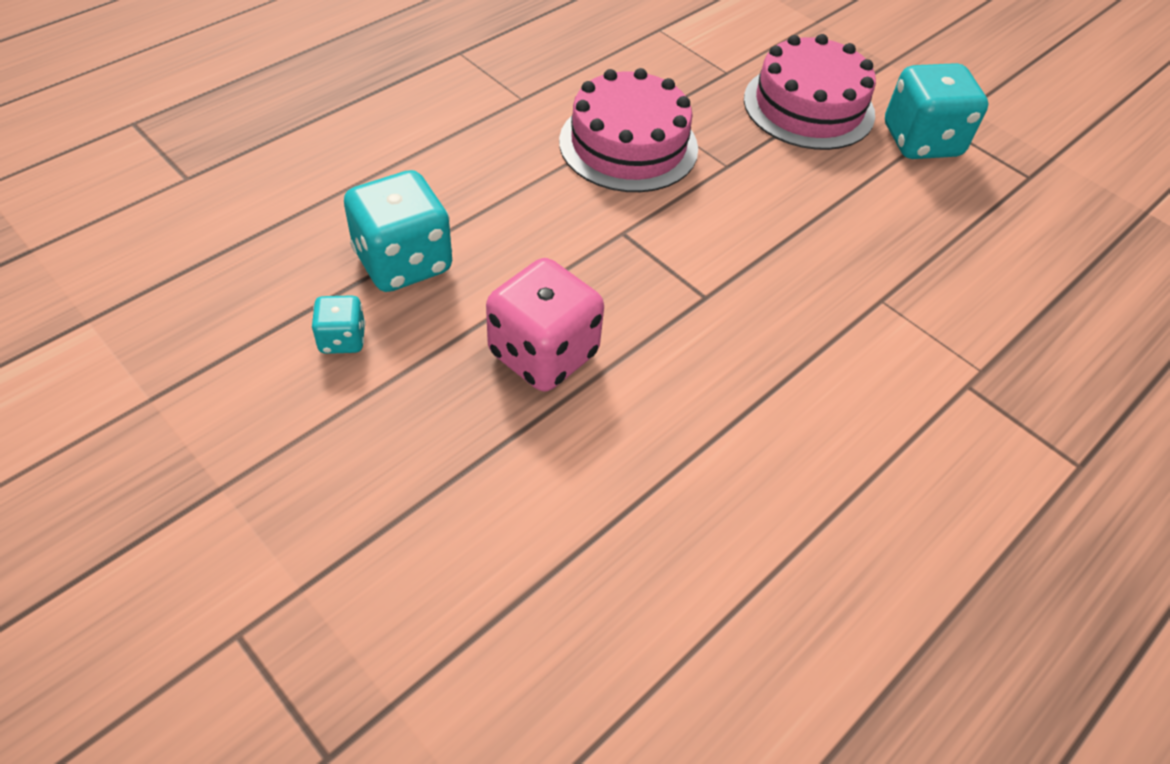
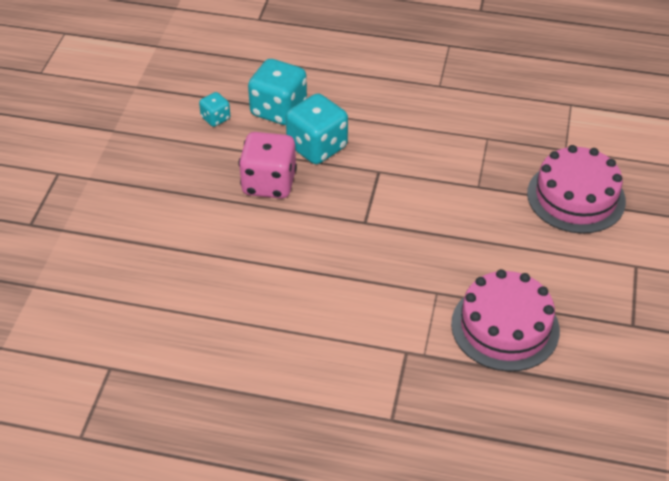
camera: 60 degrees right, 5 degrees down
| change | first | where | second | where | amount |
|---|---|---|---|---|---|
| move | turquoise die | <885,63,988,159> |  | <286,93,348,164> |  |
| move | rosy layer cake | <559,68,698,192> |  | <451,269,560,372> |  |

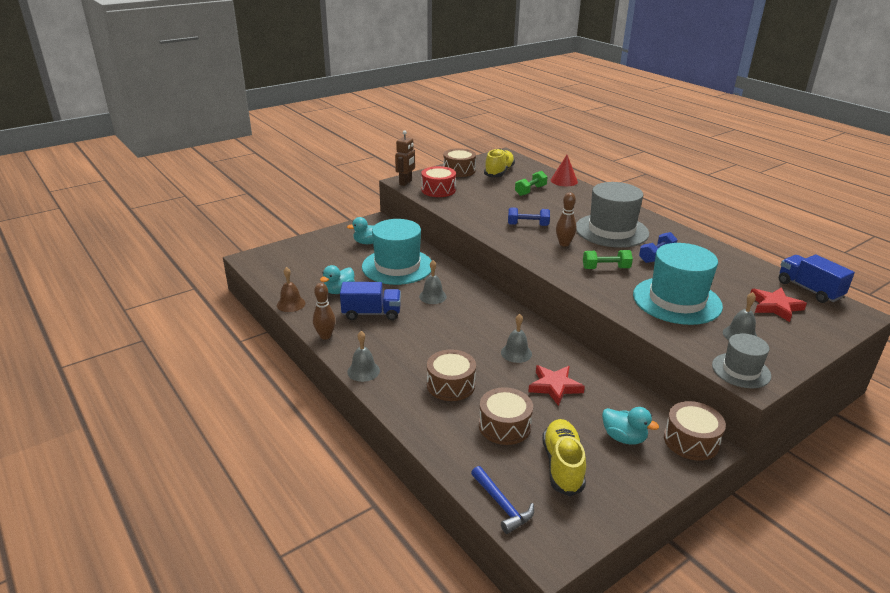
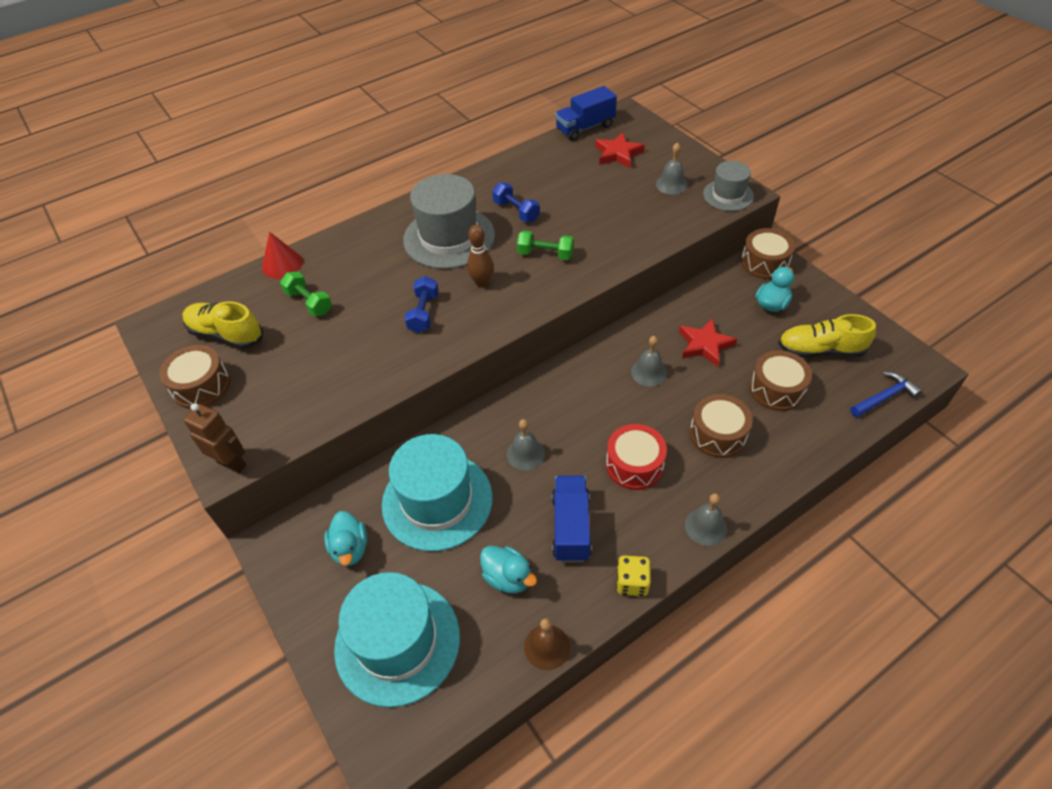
camera: 85 degrees left, 20 degrees up
| change | first | where | second | where | amount |
|---|---|---|---|---|---|
| move | crimson snare drum | <421,166,456,197> |  | <606,424,667,490> |  |
| move | turquoise tall hat | <633,243,723,325> |  | <334,572,460,707> |  |
| rotate | emerald hand weight | <583,250,633,269> |  | <517,230,574,260> | 75 degrees counterclockwise |
| replace | brown bowling pin | <313,283,336,340> | golden die | <616,555,651,596> |  |

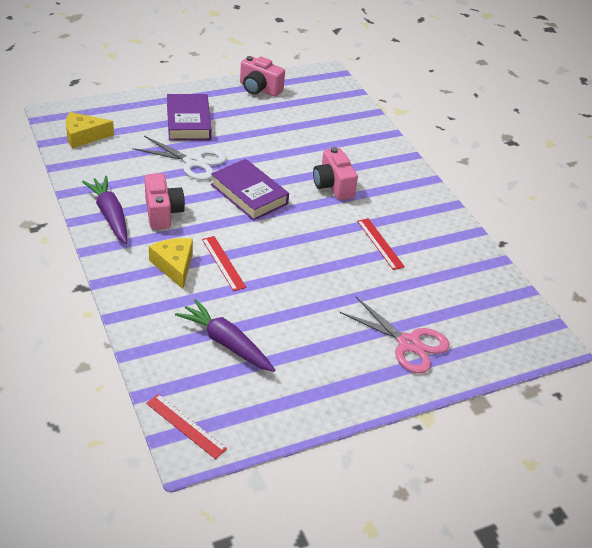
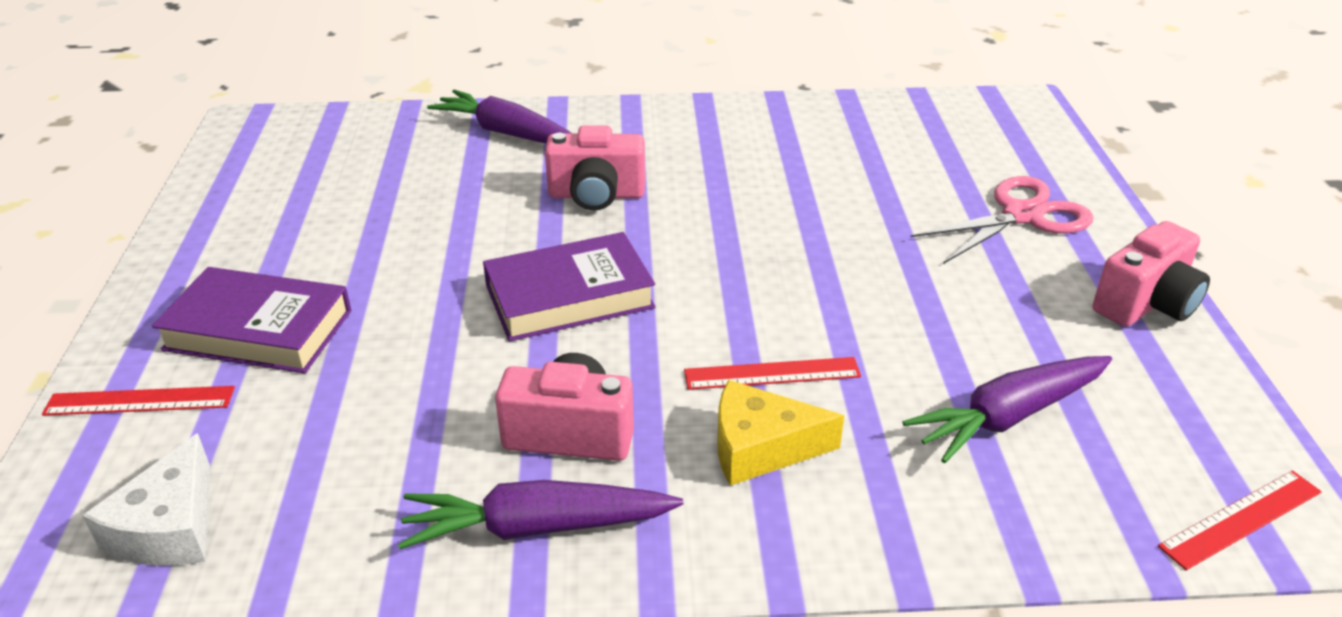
camera: 65 degrees left, 5 degrees down
| change | first | where | second | where | amount |
|---|---|---|---|---|---|
| move | rosy camera | <240,56,285,97> |  | <1092,221,1210,327> |  |
| recolor | golden cheese wedge | <66,112,114,148> | pure white cheese wedge | <82,433,210,566> |  |
| delete | pure white shears | <132,136,226,180> |  |  |  |
| move | crimson measuring stick | <357,218,405,270> |  | <42,386,235,416> |  |
| insert |  |  | royal purple toy carrot | <427,90,572,144> |  |

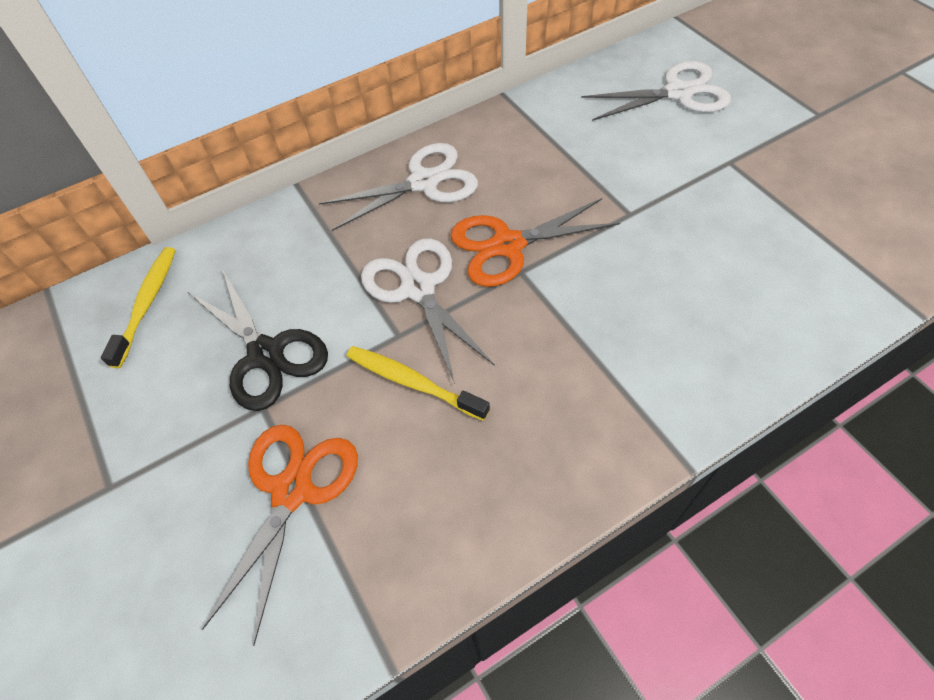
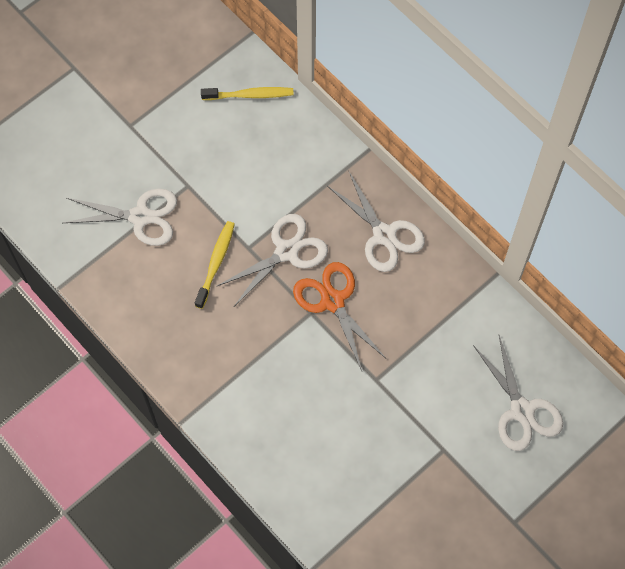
camera: 75 degrees right, 10 degrees up
| change | first | where | second | where | amount |
|---|---|---|---|---|---|
| delete | black shears | <188,269,328,411> |  |  |  |
| recolor | orange-coloured shears | <202,425,358,645> | pure white shears | <63,189,177,246> |  |

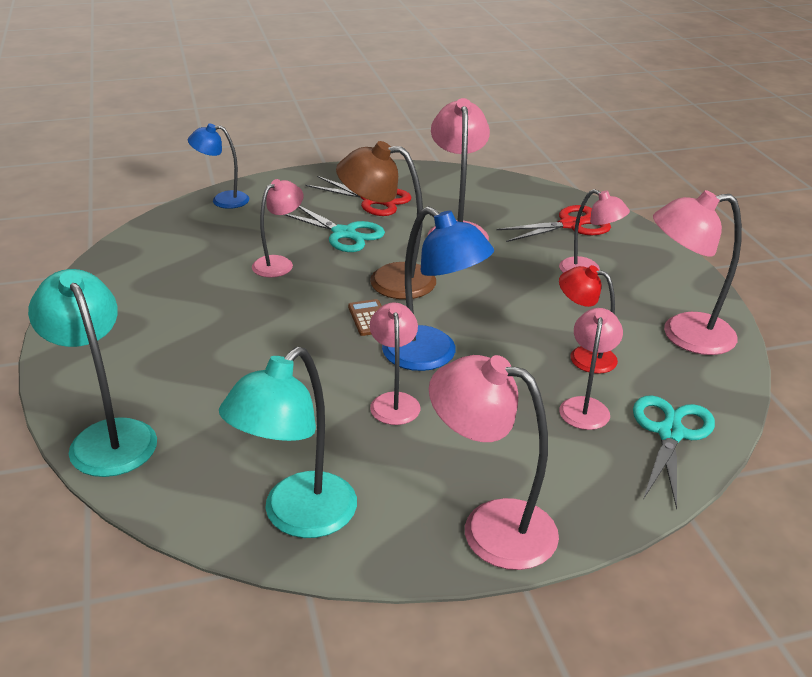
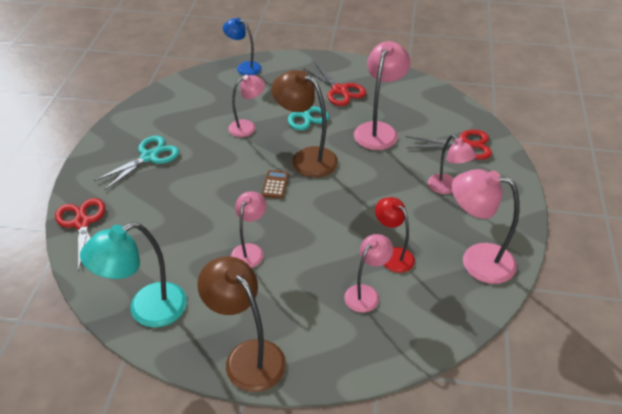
camera: 25 degrees right, 10 degrees up
| change | first | where | second | where | amount |
|---|---|---|---|---|---|
| delete | royal blue lamp | <382,207,494,371> |  |  |  |
| replace | turquoise lamp | <28,269,157,477> | crimson shears | <55,198,105,272> |  |
| recolor | rosy lamp | <429,355,559,570> | brown lamp | <197,257,286,392> |  |
| move | turquoise shears | <633,395,715,509> |  | <94,136,179,190> |  |

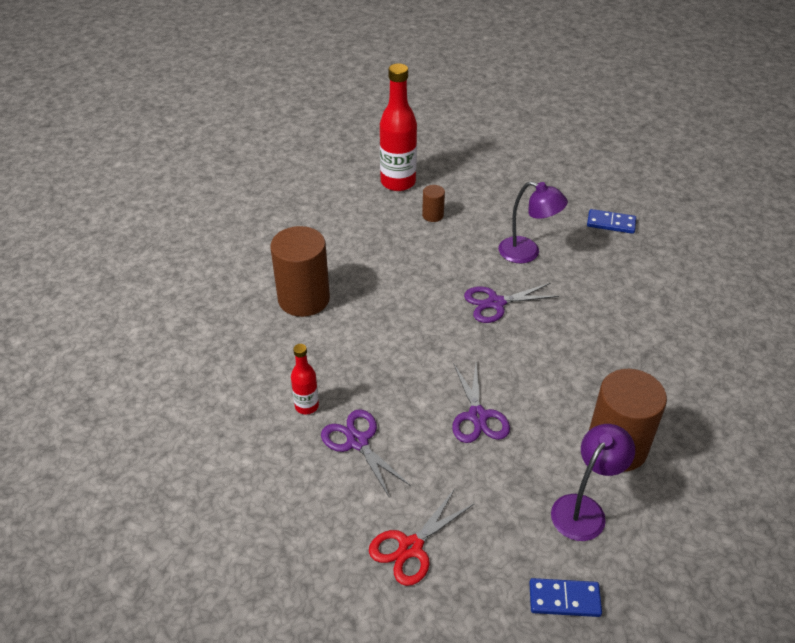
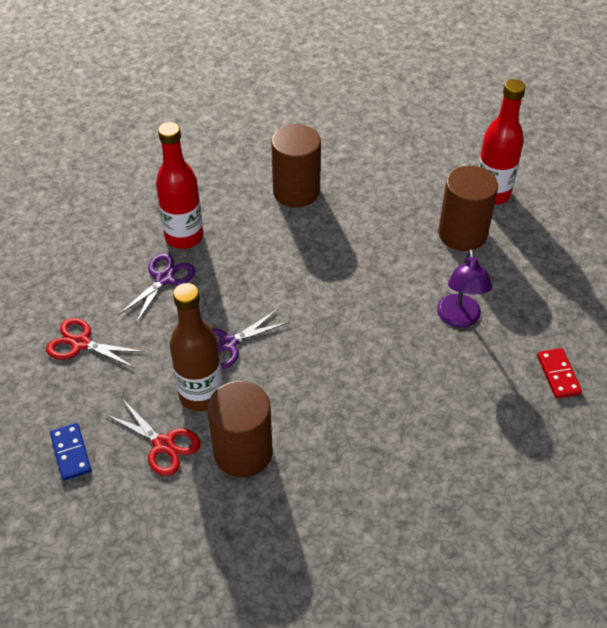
camera: 65 degrees right, 5 degrees up
| change | first | where | second | where | amount |
|---|---|---|---|---|---|
| resize | brown cylinder | <422,185,445,222> |  | <438,166,498,251> | x2.18 |
| recolor | royal blue domino | <587,209,636,234> | crimson domino | <537,348,582,398> |  |
| delete | royal purple shears | <464,283,559,323> |  |  |  |
| resize | crimson drink bottle | <291,344,319,414> |  | <156,122,203,249> | x1.90 |
| replace | royal purple lamp | <551,424,635,541> | crimson shears | <105,399,201,476> |  |
| insert |  |  | brown drink bottle | <170,283,223,411> |  |

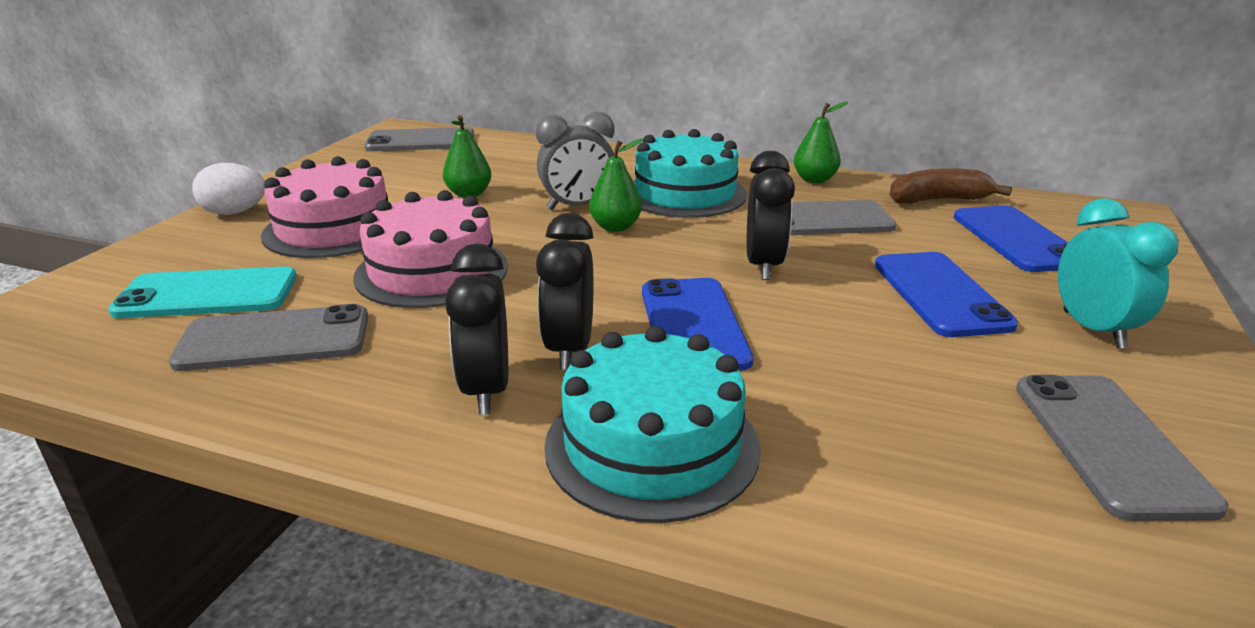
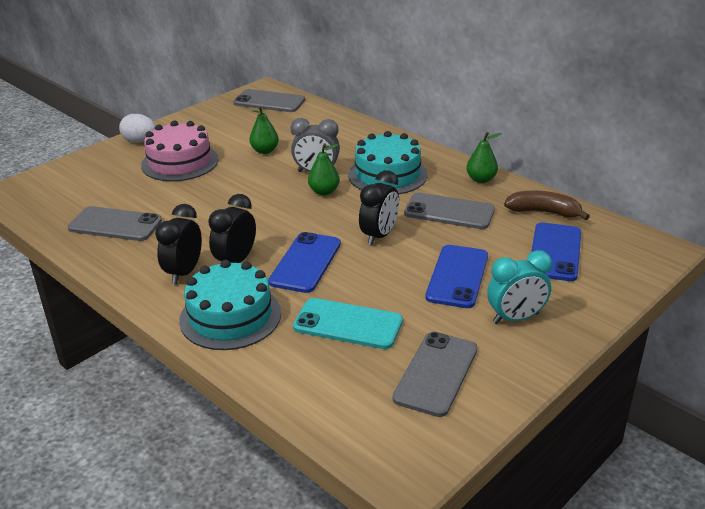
camera: 25 degrees right, 5 degrees up
| change | first | where | second | where | amount |
|---|---|---|---|---|---|
| delete | rosy layer cake | <353,190,508,308> |  |  |  |
| rotate | turquoise clock | <1058,199,1179,349> |  | <487,250,552,324> | 60 degrees clockwise |
| move | turquoise phone | <108,267,297,318> |  | <293,298,403,349> |  |

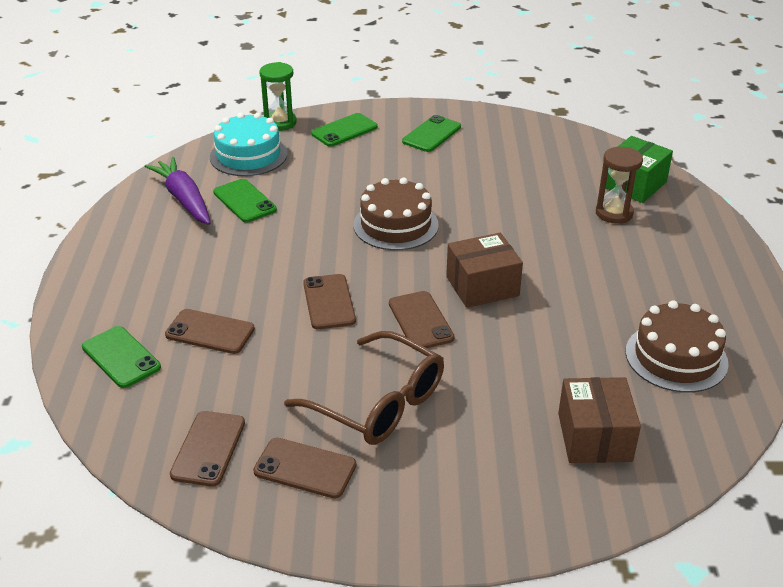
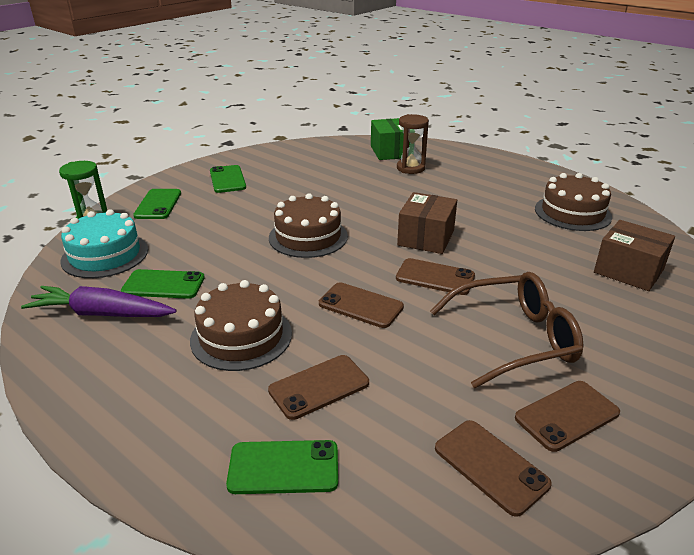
camera: 50 degrees left, 5 degrees down
| change | first | where | second | where | amount |
|---|---|---|---|---|---|
| insert |  |  | brown layer cake | <190,280,292,371> |  |

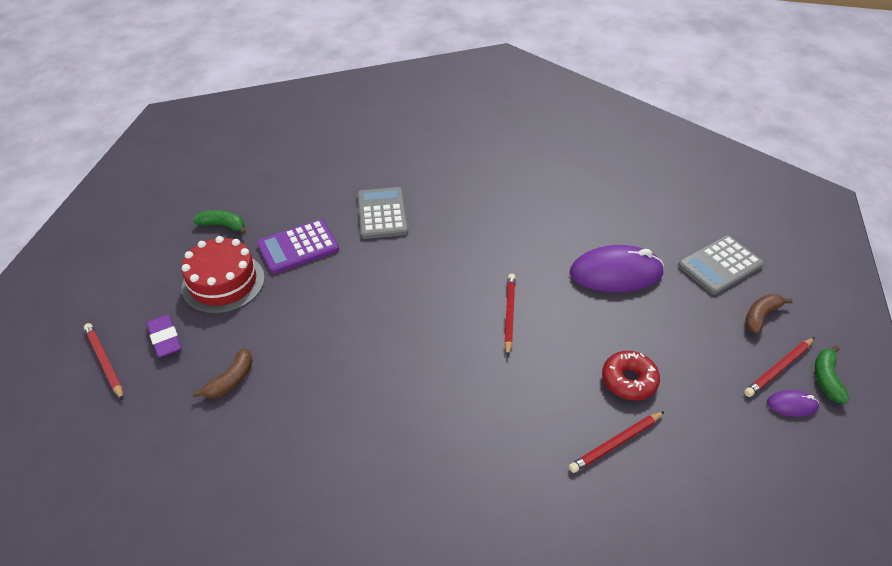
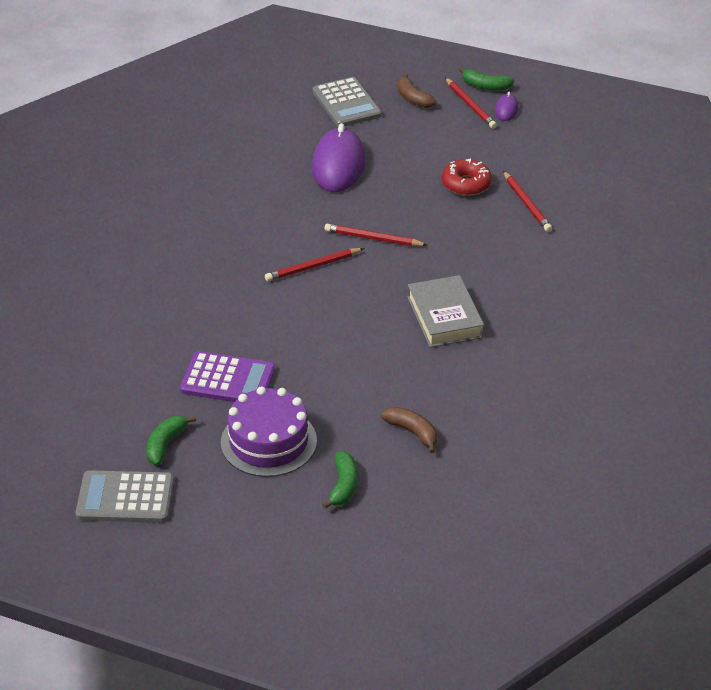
camera: 80 degrees left, 5 degrees down
| change | first | where | second | where | amount |
|---|---|---|---|---|---|
| move | ash-grey adding machine | <357,187,408,239> |  | <76,470,174,523> |  |
| rotate | royal purple adding machine | <257,219,339,274> |  | <180,351,275,402> | 60 degrees counterclockwise |
| recolor | crimson layer cake | <181,236,265,314> | royal purple layer cake | <221,386,317,477> |  |
| replace | royal purple pencil eraser | <147,315,182,358> | emerald banana fruit | <322,452,358,509> |  |
| move | crimson lead pencil | <84,323,123,400> |  | <265,248,364,281> |  |
| insert |  |  | ash-grey book | <407,275,484,347> |  |

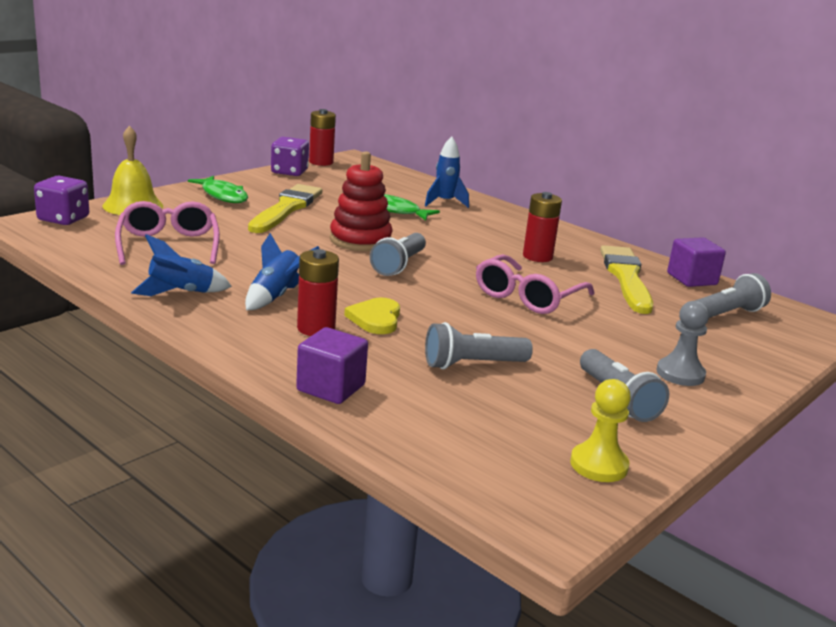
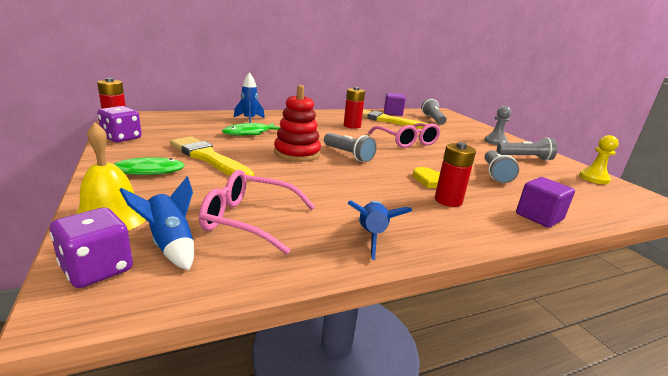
camera: 65 degrees left, 0 degrees up
| change | first | where | second | where | amount |
|---|---|---|---|---|---|
| move | royal blue toy rocket | <245,233,320,310> |  | <120,177,194,270> |  |

